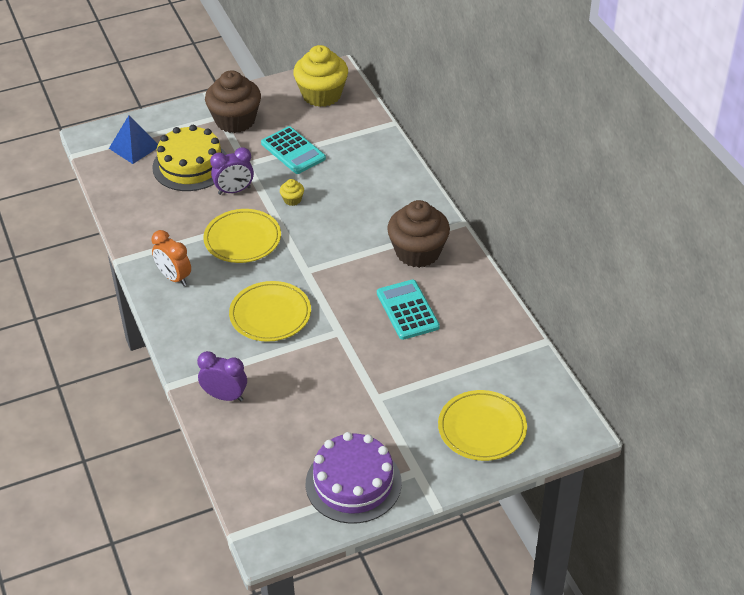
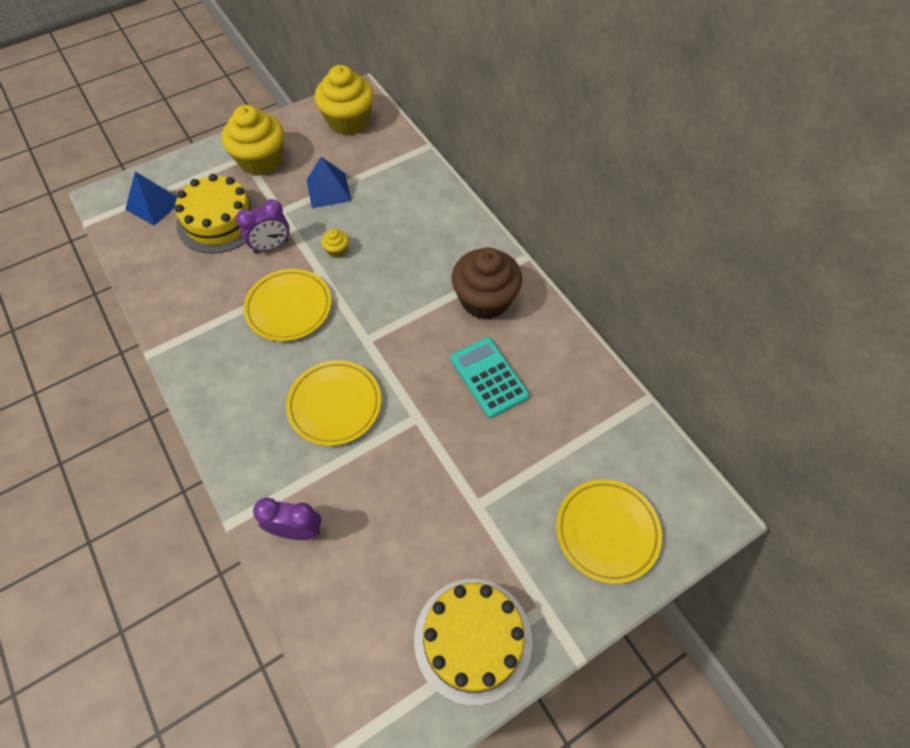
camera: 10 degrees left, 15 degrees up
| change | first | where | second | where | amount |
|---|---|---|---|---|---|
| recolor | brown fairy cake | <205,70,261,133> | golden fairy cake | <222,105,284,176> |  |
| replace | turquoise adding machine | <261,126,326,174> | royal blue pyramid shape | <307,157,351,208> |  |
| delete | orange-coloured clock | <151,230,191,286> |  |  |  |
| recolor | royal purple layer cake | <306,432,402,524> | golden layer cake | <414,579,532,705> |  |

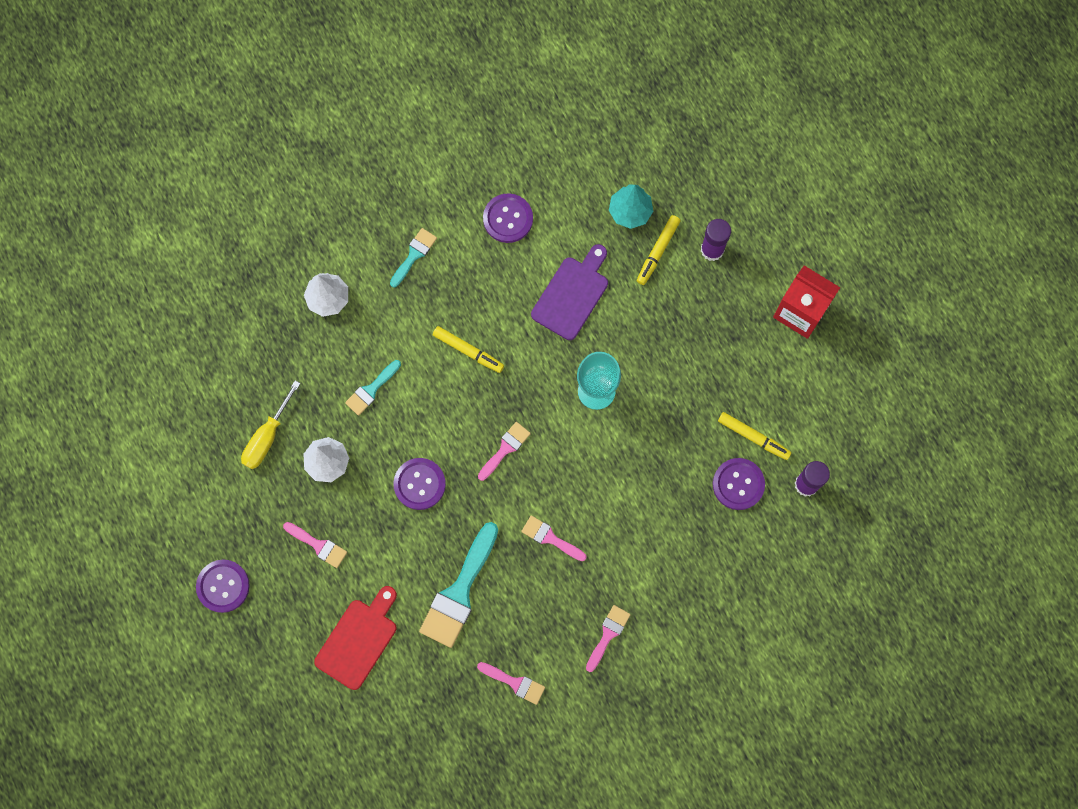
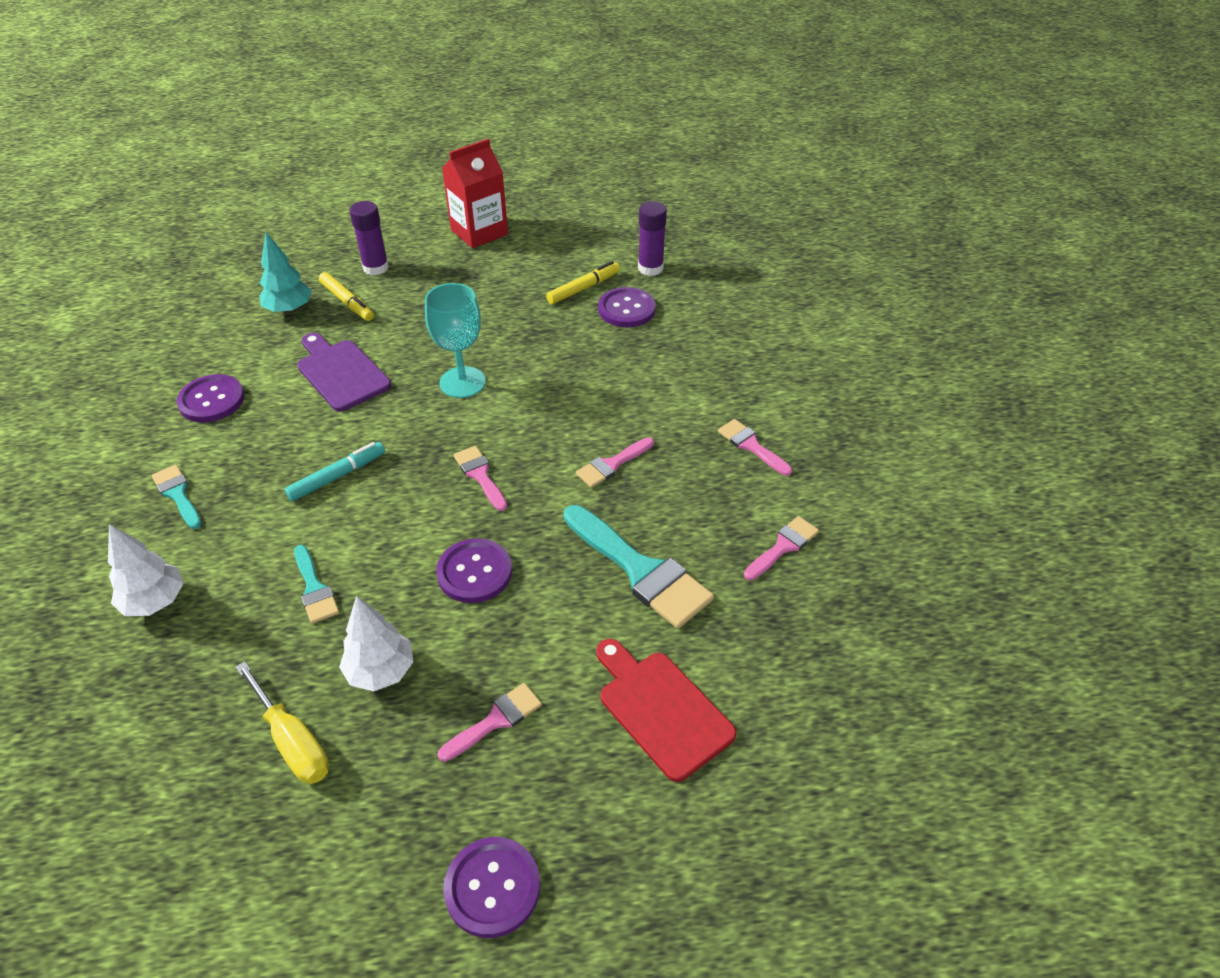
camera: 70 degrees left, 30 degrees down
| change | first | where | second | where | amount |
|---|---|---|---|---|---|
| recolor | golden marker | <433,326,504,373> | turquoise marker | <284,442,385,502> |  |

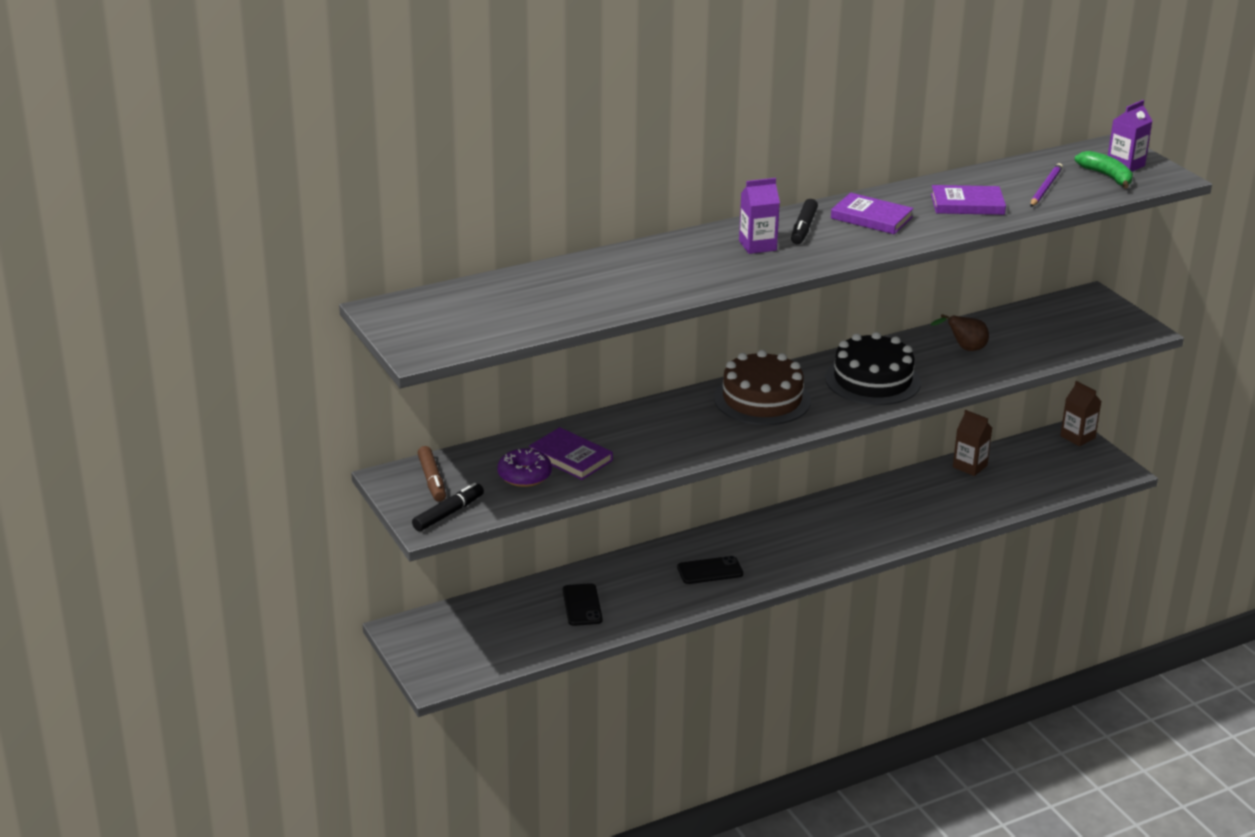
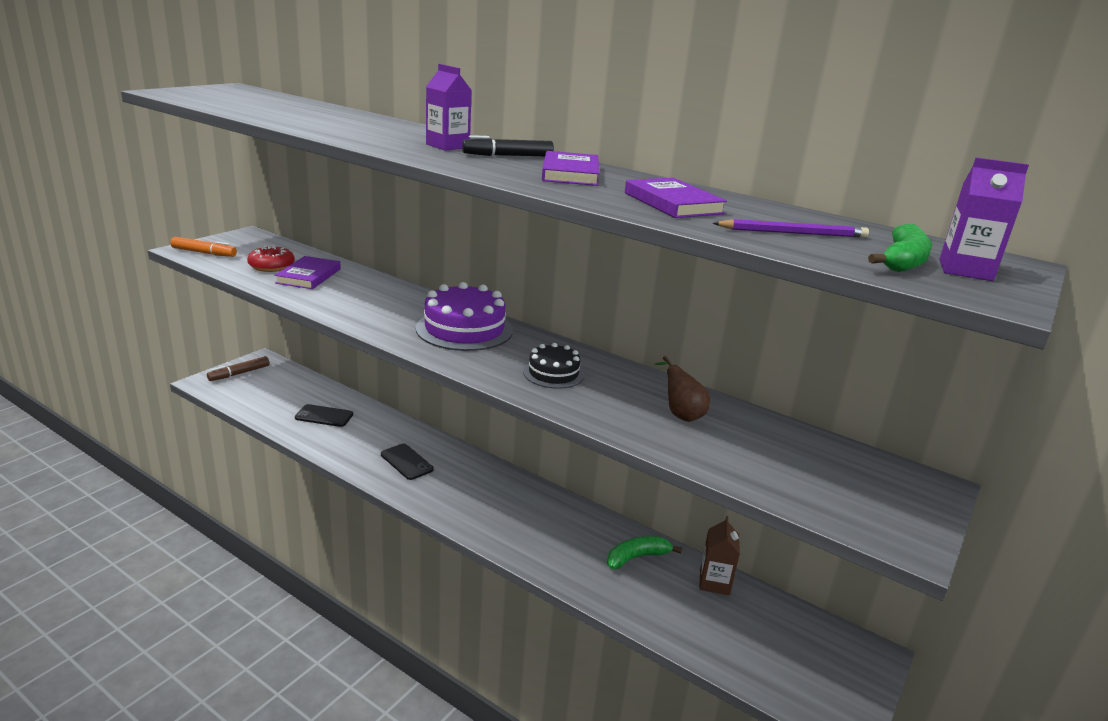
camera: 60 degrees right, 5 degrees down
| change | first | where | second | where | amount |
|---|---|---|---|---|---|
| resize | black layer cake | <825,332,921,405> |  | <523,343,584,388> | x0.58 |
| recolor | brown layer cake | <714,350,811,425> | royal purple layer cake | <416,282,513,351> |  |
| delete | brown carton | <1060,381,1101,446> |  |  |  |
| move | brown marker | <418,446,446,502> |  | <207,356,270,381> |  |
| recolor | royal purple glazed donut | <497,448,552,487> | crimson glazed donut | <247,245,295,272> |  |
| recolor | black marker | <412,483,484,531> | orange-coloured marker | <171,237,237,257> |  |
| rotate | black phone | <563,583,603,626> |  | <295,404,353,427> | 45 degrees clockwise |
| insert |  |  | emerald banana fruit | <607,536,682,569> |  |

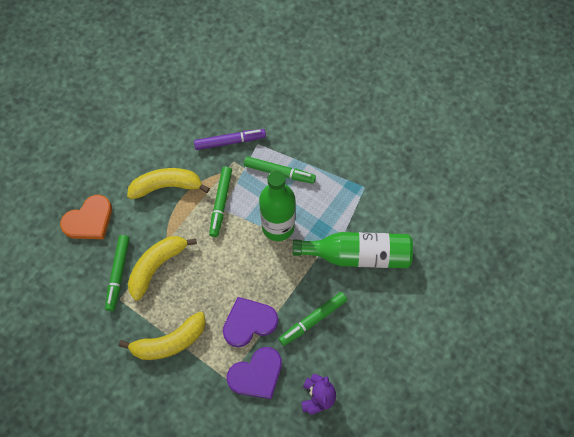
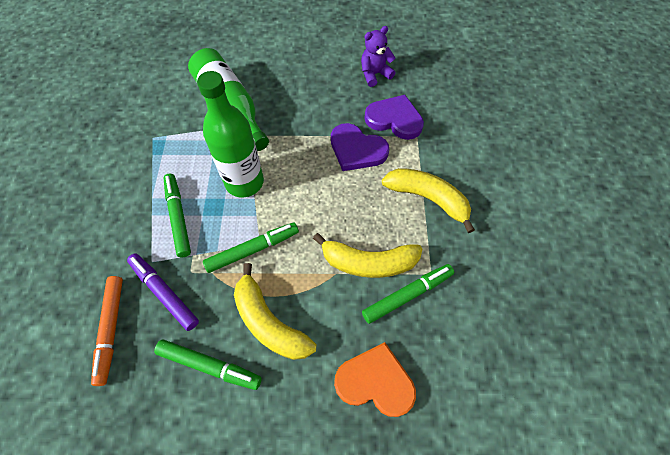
camera: 125 degrees left, 5 degrees down
| change | first | where | second | where | amount |
|---|---|---|---|---|---|
| move | emerald marker | <279,292,347,346> |  | <154,340,262,390> |  |
| insert |  |  | orange-coloured marker | <91,276,123,386> |  |

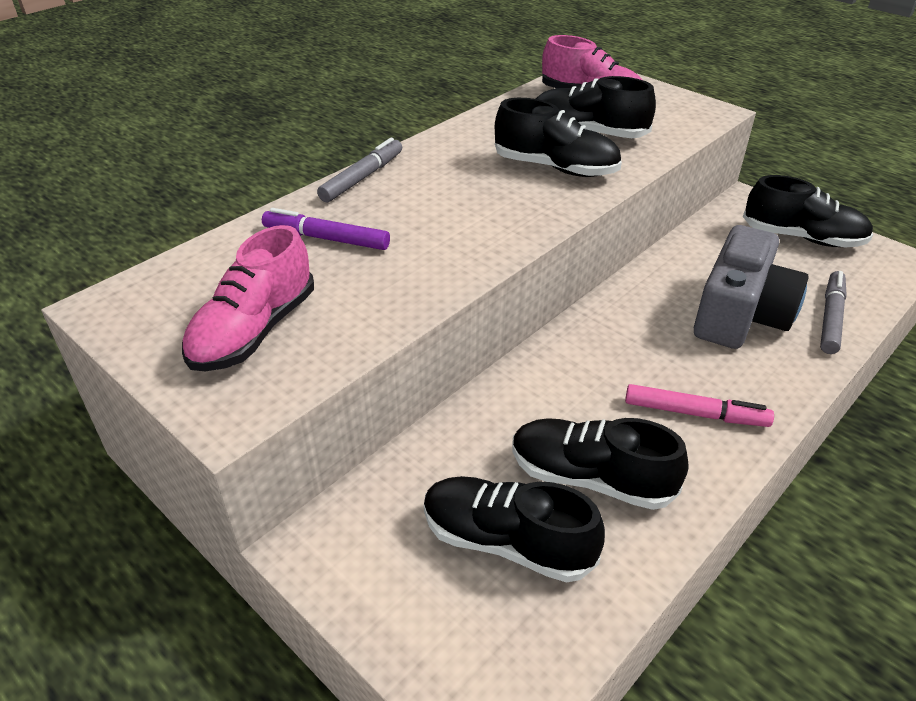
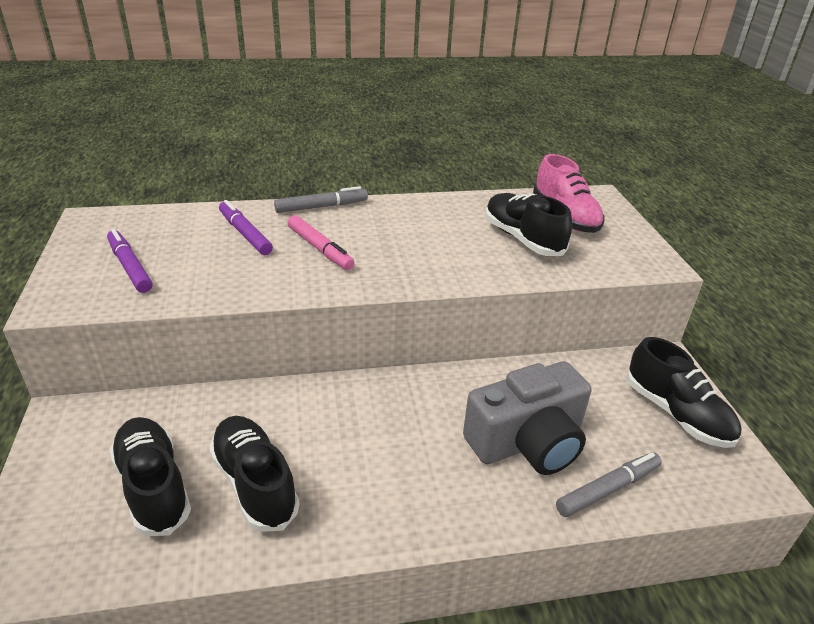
camera: 35 degrees right, 5 degrees down
| change | first | where | second | where | amount |
|---|---|---|---|---|---|
| delete | black shoe | <495,98,622,177> |  |  |  |
| replace | rosy shoe | <182,225,314,371> | royal purple marker | <107,229,153,293> |  |
| move | rosy marker | <625,384,774,427> |  | <288,215,355,270> |  |

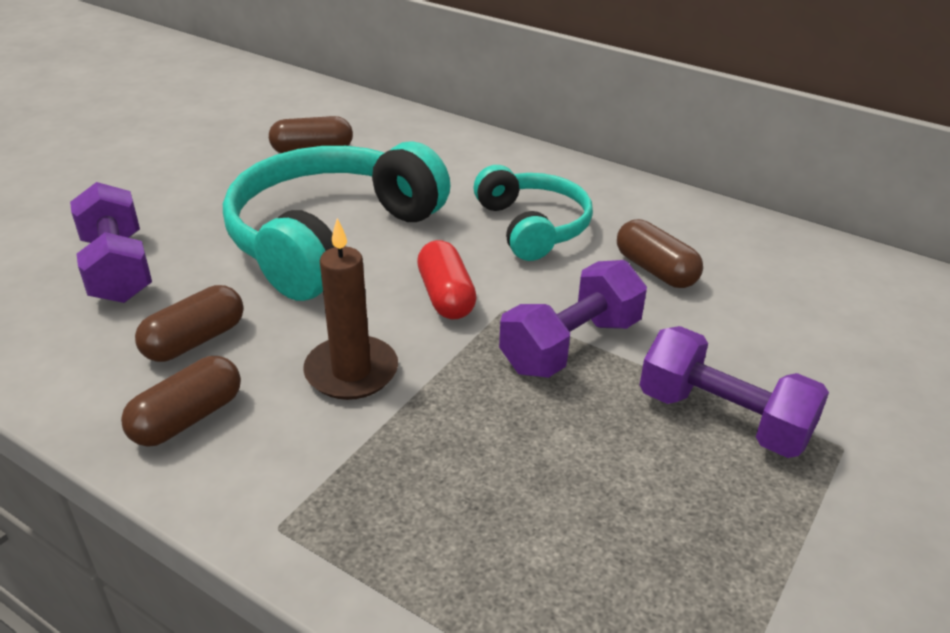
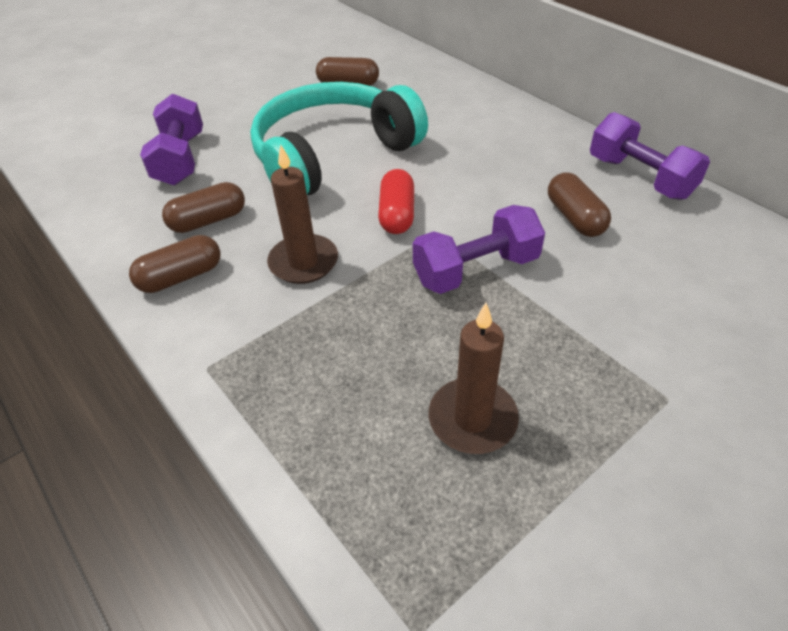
camera: 20 degrees right, 10 degrees up
| change | first | where | second | where | amount |
|---|---|---|---|---|---|
| delete | turquoise over-ear headphones | <474,165,593,261> |  |  |  |
| move | royal purple hand weight | <640,326,829,458> |  | <590,112,710,200> |  |
| insert |  |  | brown wax candle | <429,303,519,454> |  |

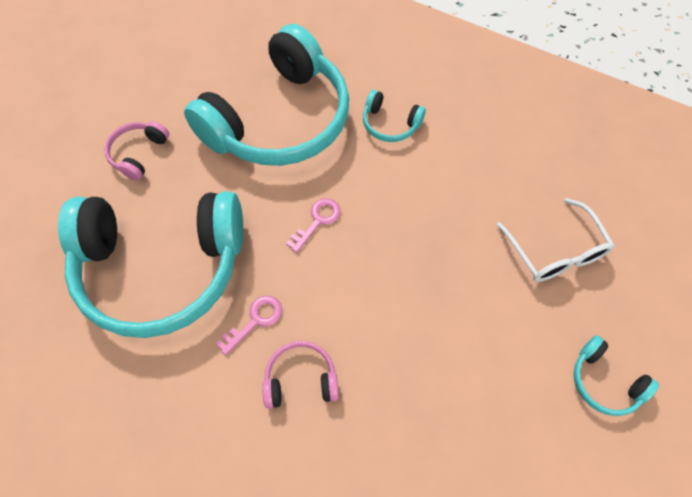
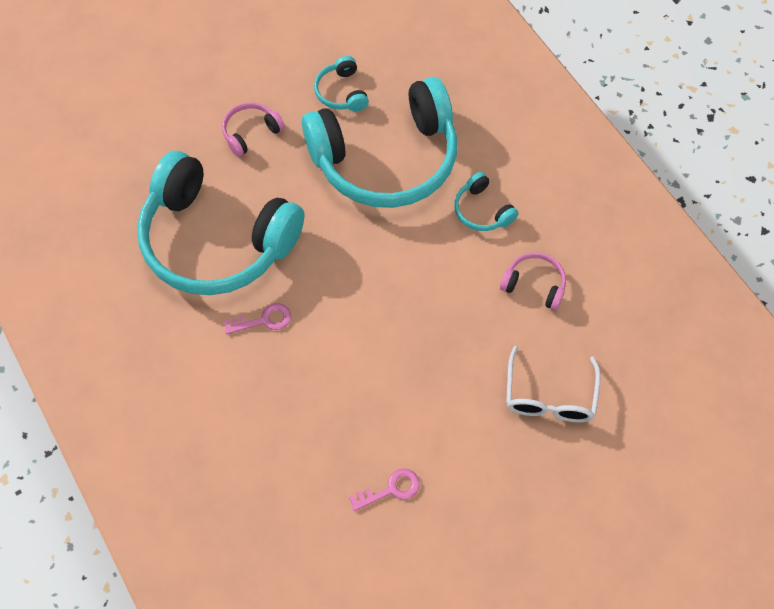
camera: 30 degrees right, 0 degrees up
| change | first | where | second | where | amount |
|---|---|---|---|---|---|
| move | rosy door key | <286,198,341,253> |  | <349,468,420,511> |  |
| move | turquoise over-ear headphones | <574,335,659,416> |  | <314,56,369,112> |  |
| move | rosy over-ear headphones | <262,341,339,409> |  | <500,252,566,311> |  |

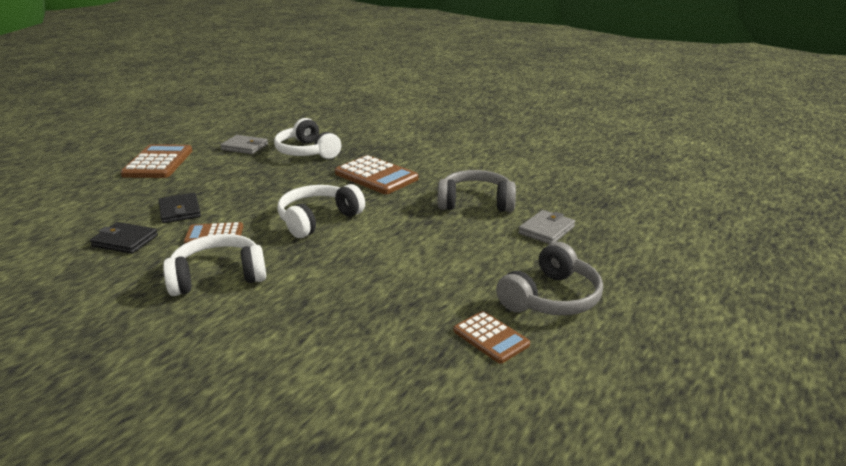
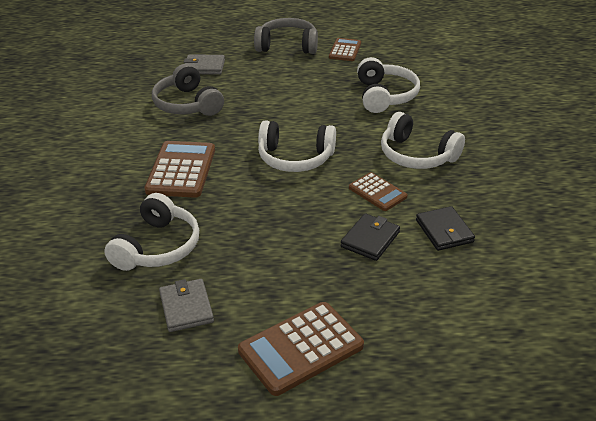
camera: 125 degrees left, 10 degrees up
| change | first | where | second | where | amount |
|---|---|---|---|---|---|
| insert |  |  | pure white over-ear headphones | <357,57,420,113> |  |

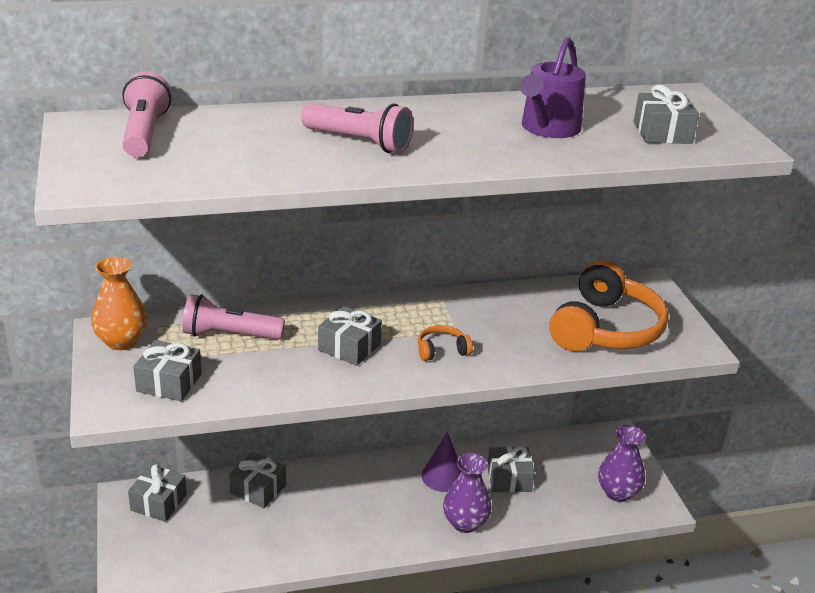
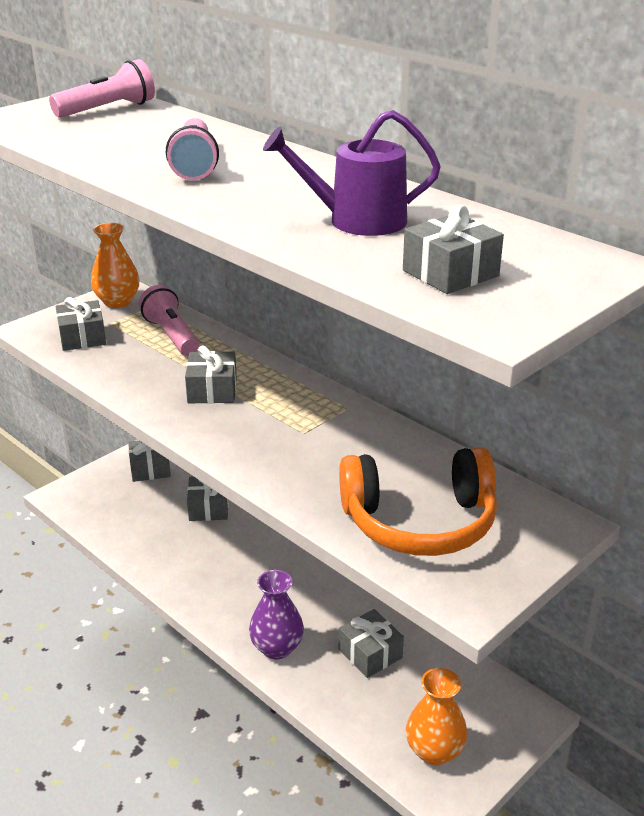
camera: 60 degrees right, 0 degrees up
| change | first | where | second | where | amount |
|---|---|---|---|---|---|
| delete | orange-coloured over-ear headphones | <418,325,473,361> |  |  |  |
| recolor | royal purple tall vase | <598,425,645,502> | orange-coloured tall vase | <406,668,467,766> |  |
| delete | royal purple cone shape | <422,432,461,492> |  |  |  |

